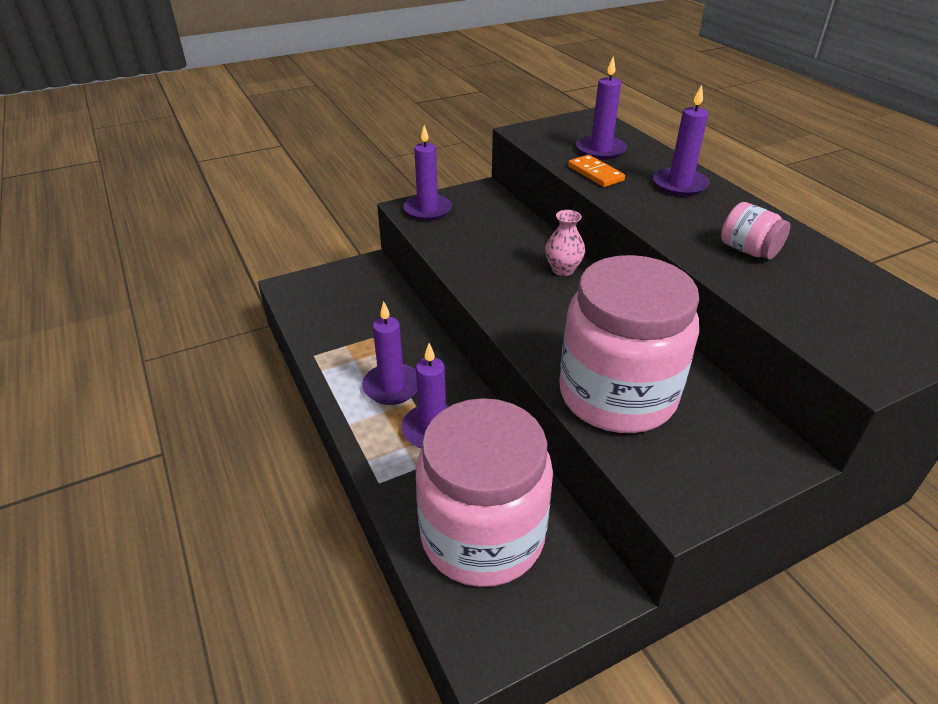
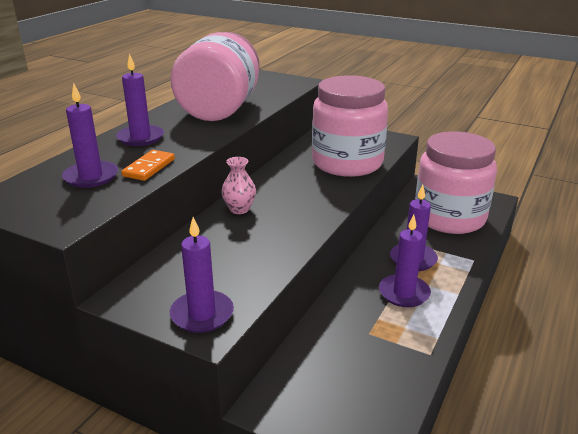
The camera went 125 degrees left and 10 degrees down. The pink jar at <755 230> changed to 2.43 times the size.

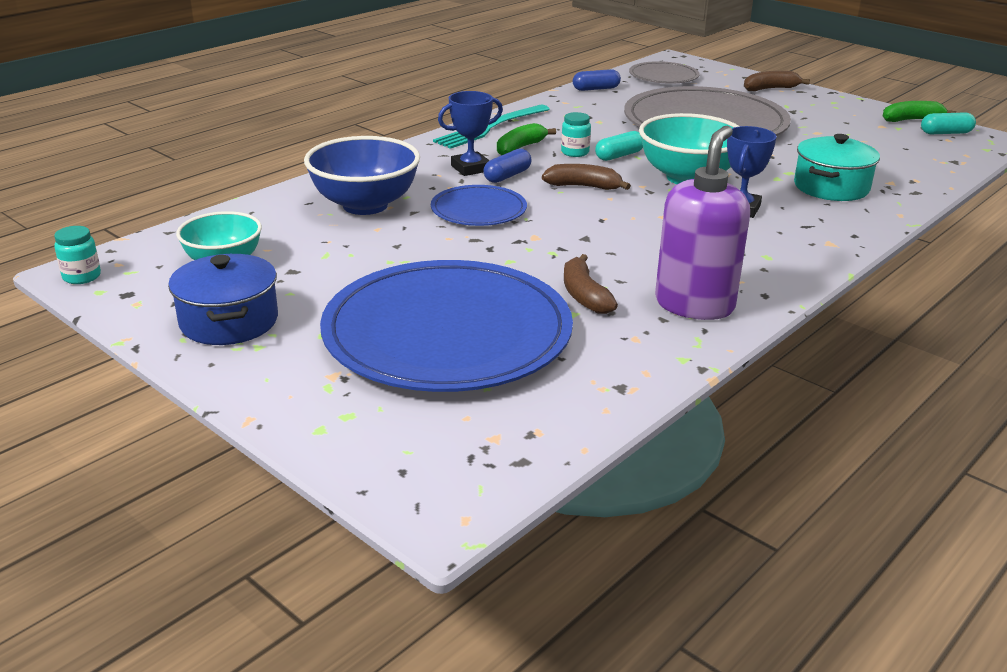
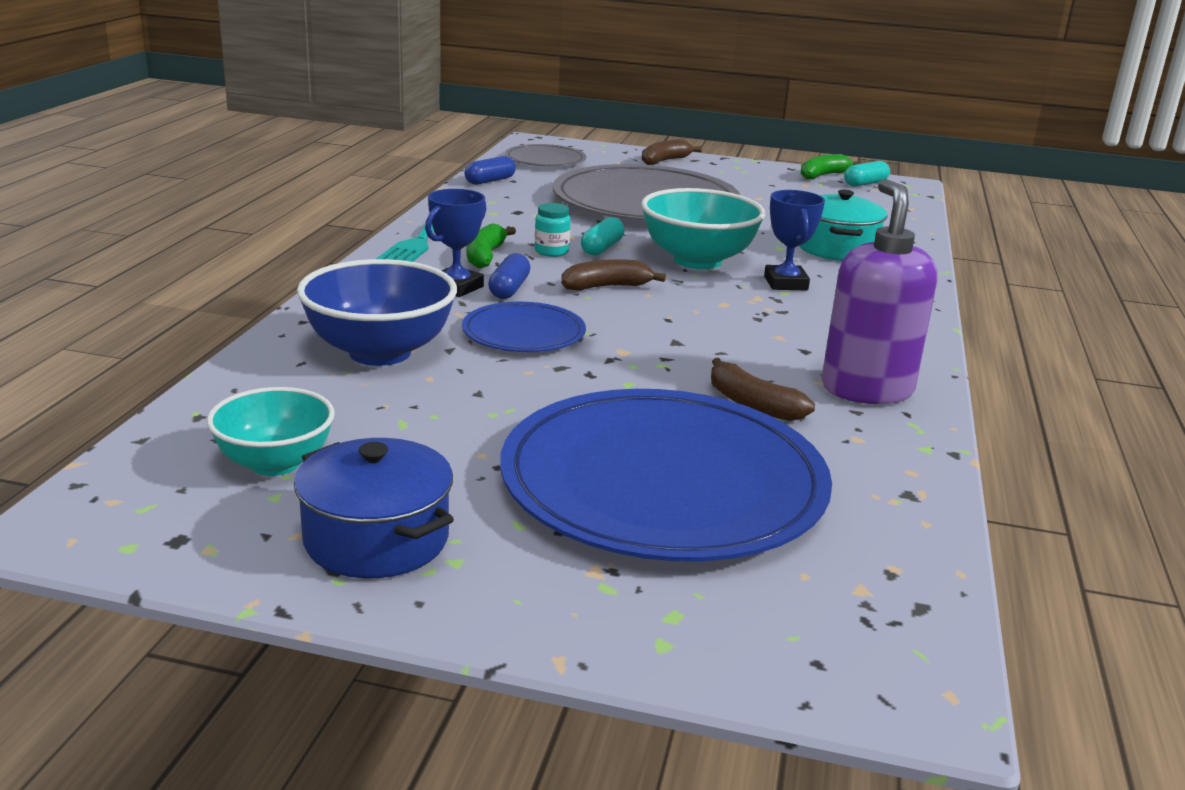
The camera went 30 degrees left and 5 degrees down. The turquoise jar at <77 255> disappeared.

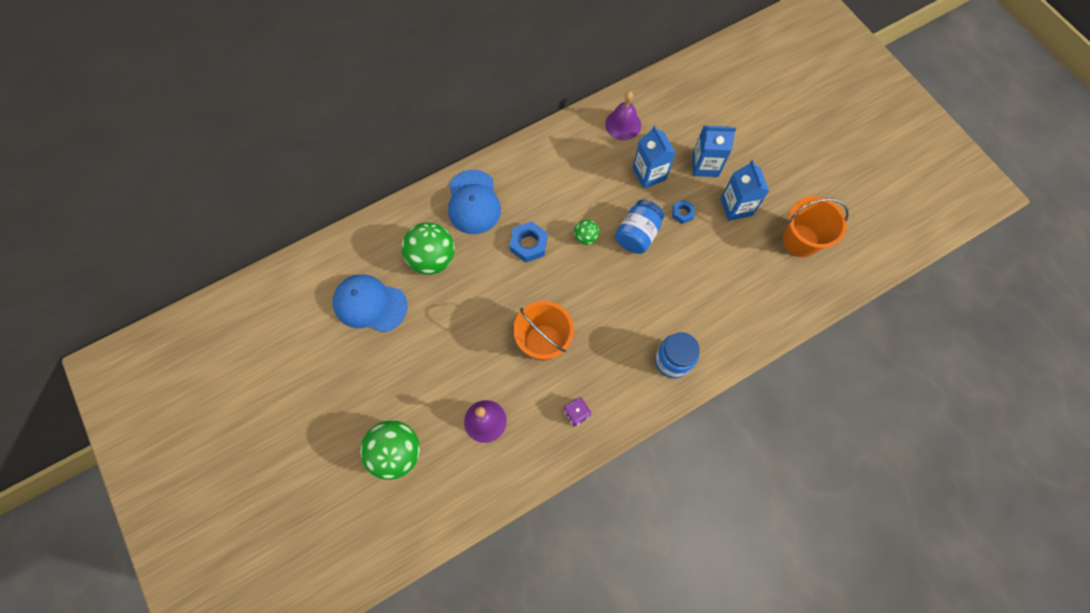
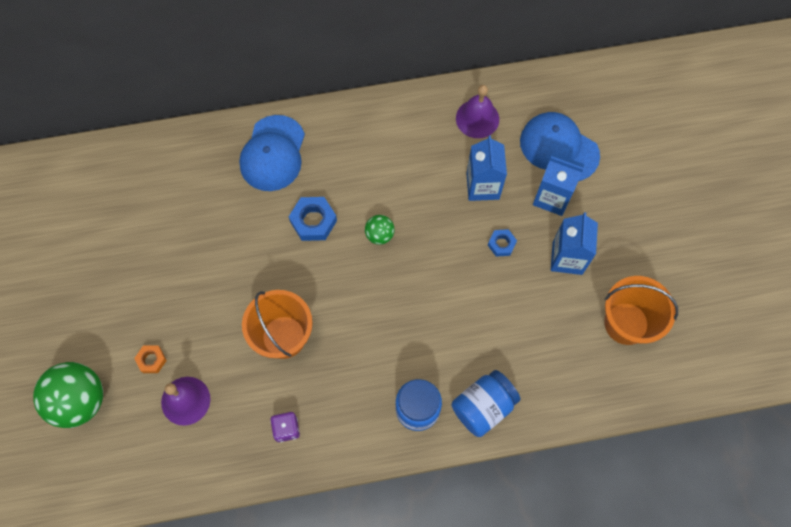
The camera went 20 degrees right and 0 degrees up. The orange nut at <150 359> appeared. The blue jar moved from <639 227> to <486 403>. The blue cap moved from <370 303> to <560 146>. The green ball at <428 248> disappeared.

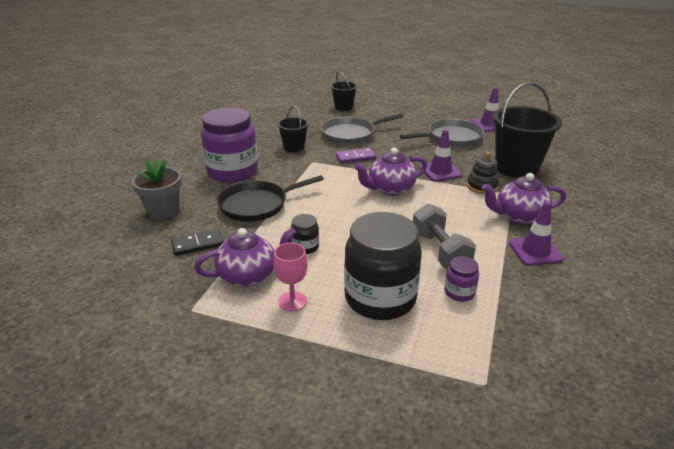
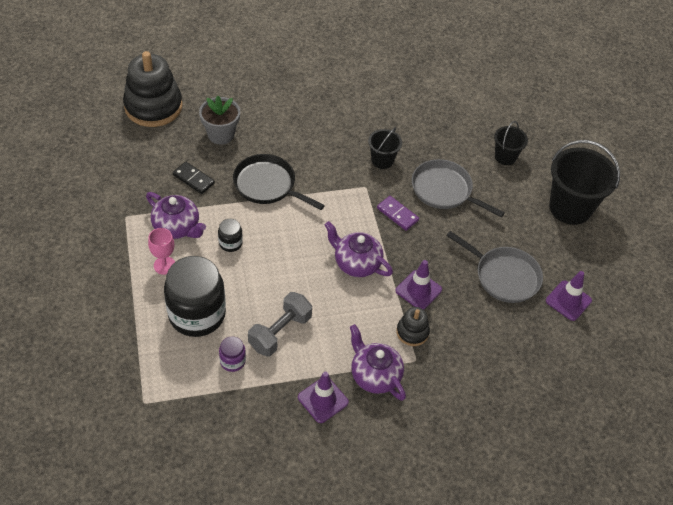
The camera went 55 degrees right and 20 degrees up. The black stacking toy at <153 89> appeared. The black bucket moved from <527 130> to <584 182>. The purple jar at <229 145> disappeared.

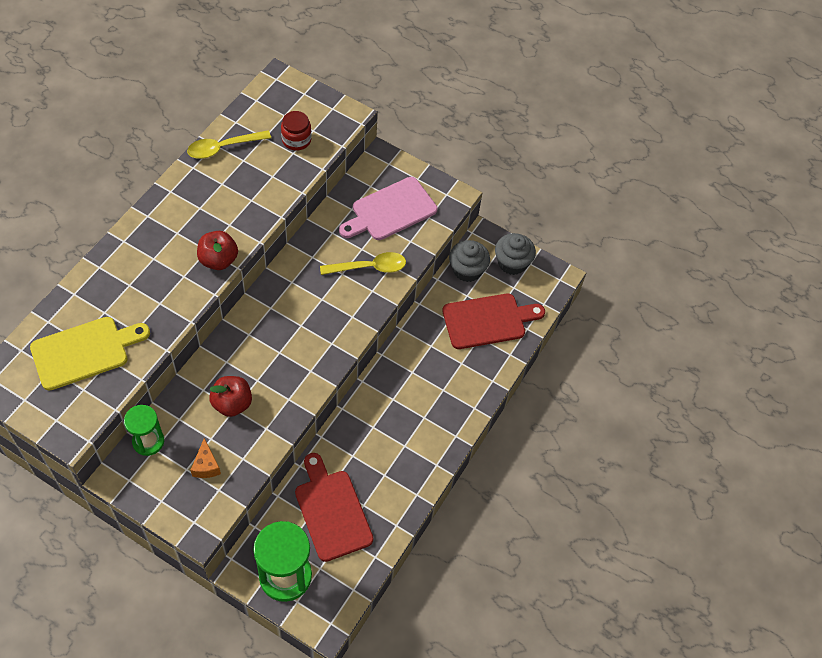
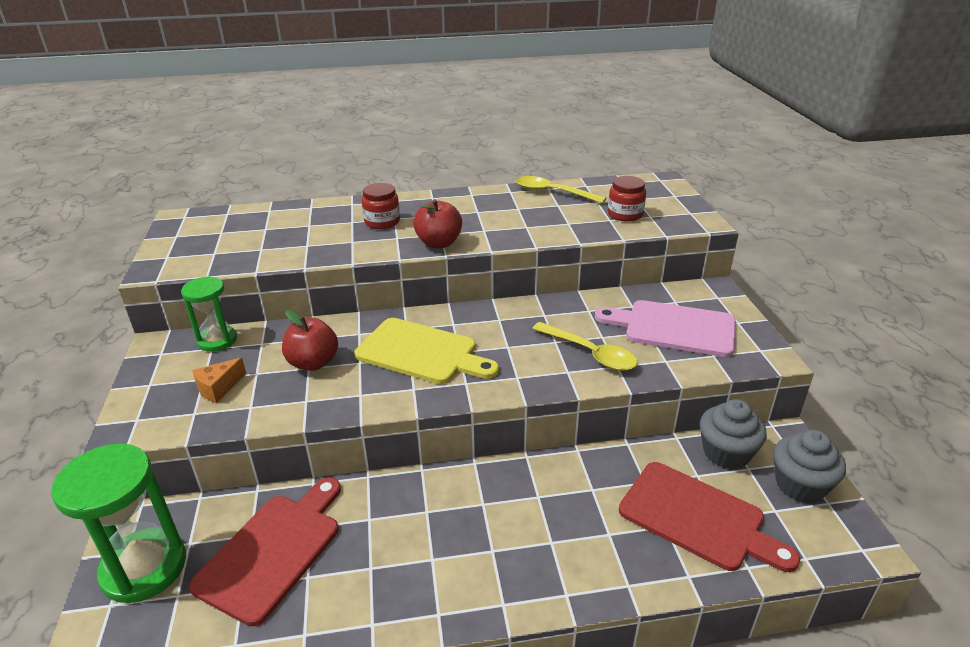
The camera went 55 degrees right and 25 degrees down. The yellow cutting board moved from <90 354> to <426 351>. The red jar at <381 206> appeared.

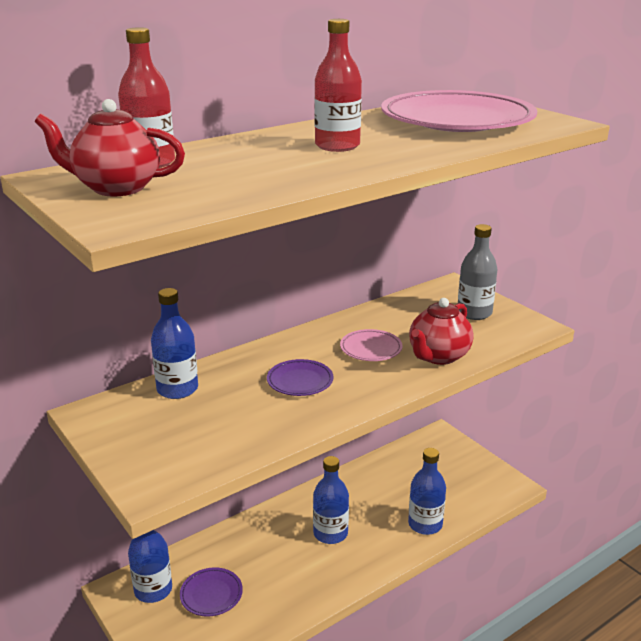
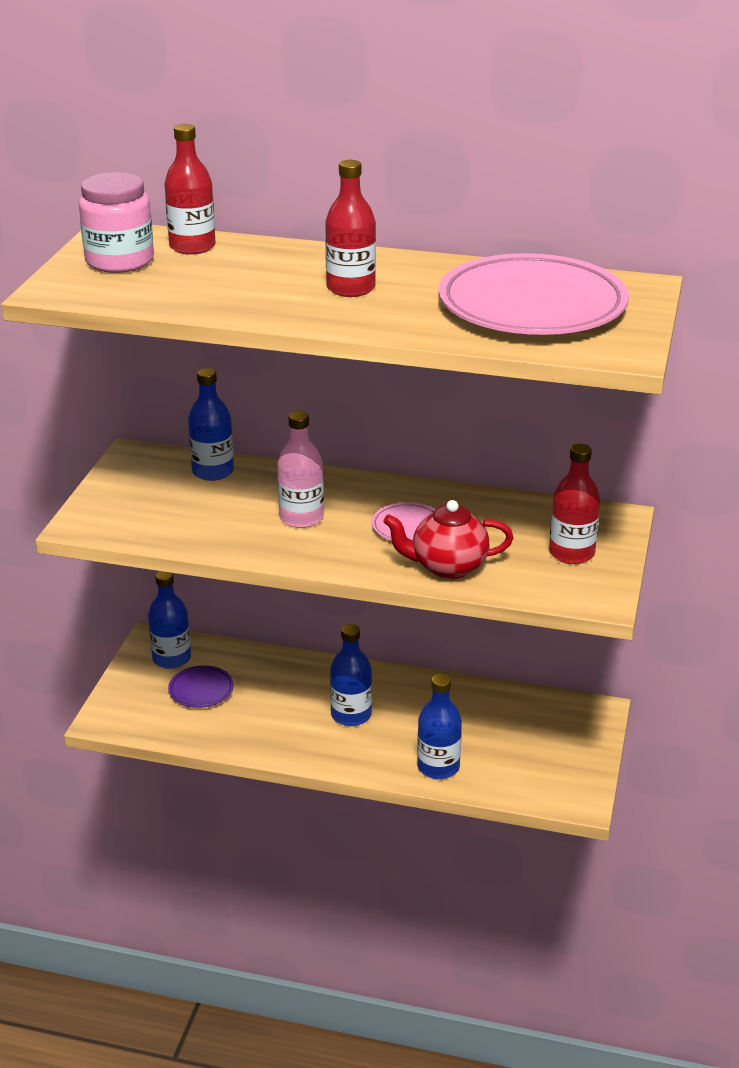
The camera went 50 degrees right and 5 degrees up. The red teapot at <110 147> was replaced by the pink jar at <116 222>. The purple plate at <300 377> was replaced by the pink bottle at <300 469>. The grey bottle at <478 272> became the red bottle at <574 504>.

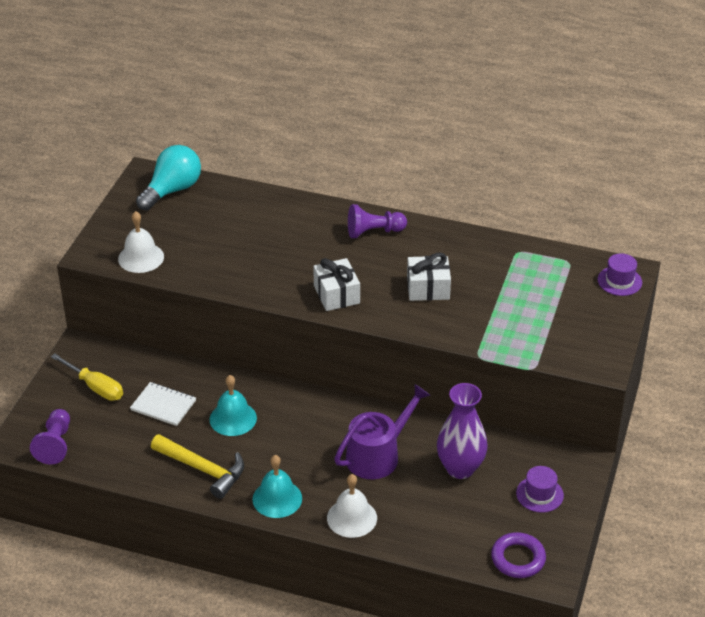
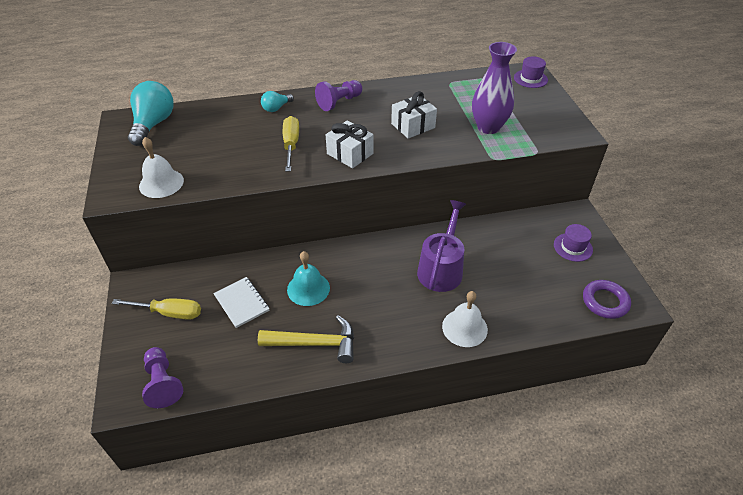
The camera went 30 degrees left and 5 degrees up. The white notebook at <163 404> turned 60 degrees clockwise. The turquoise light bulb at <277 101> appeared. The yellow screwdriver at <291 144> appeared. The purple vase moved from <462 431> to <494 88>. The turquoise bell at <277 486> disappeared.

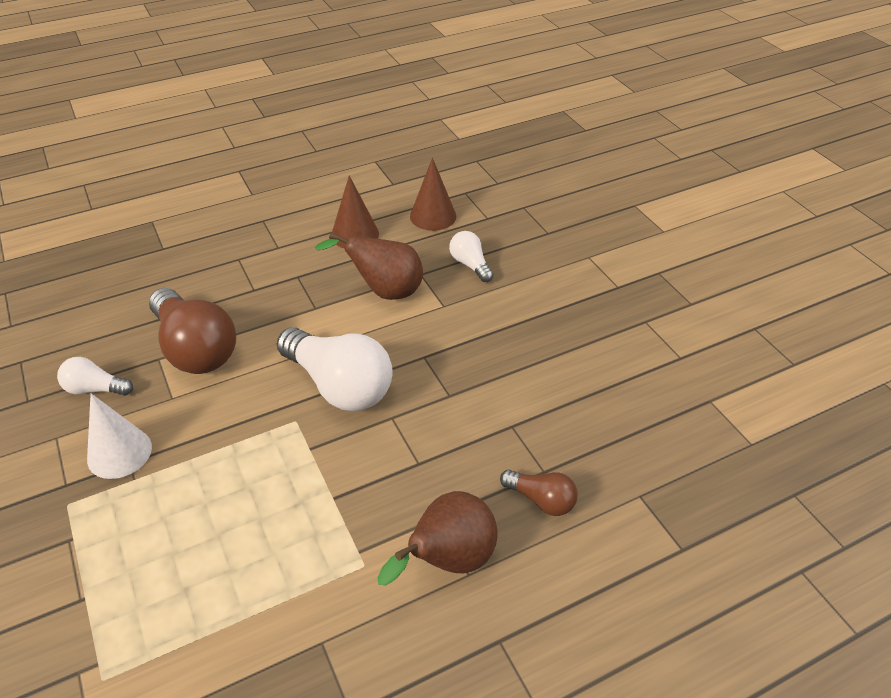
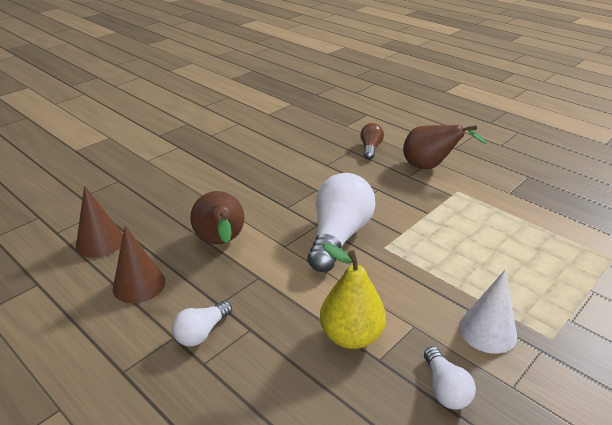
The camera went 110 degrees left and 10 degrees down. The white light bulb moved from <471 256> to <202 323>. The brown light bulb at <192 331> was replaced by the yellow pear at <353 296>.

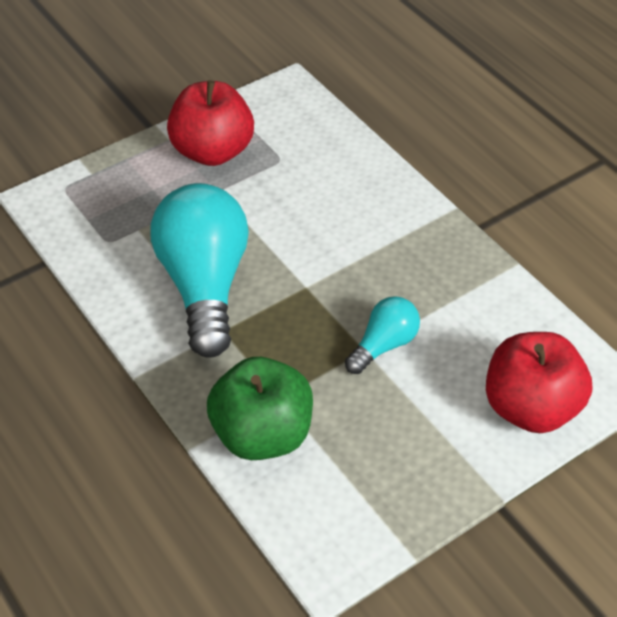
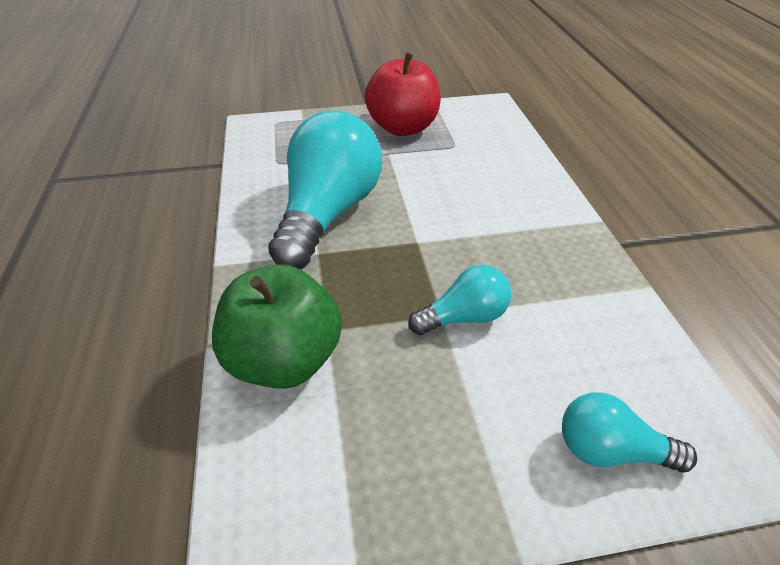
The camera went 25 degrees right and 5 degrees down. The red apple at <539 382> was replaced by the turquoise light bulb at <629 433>.

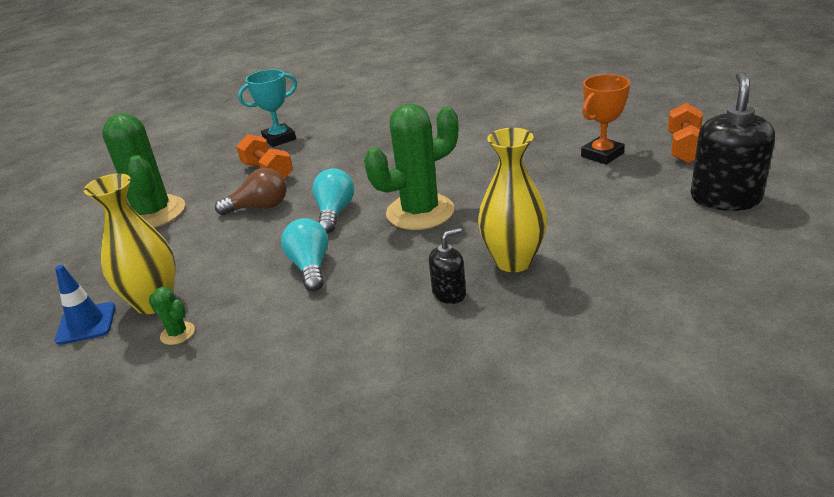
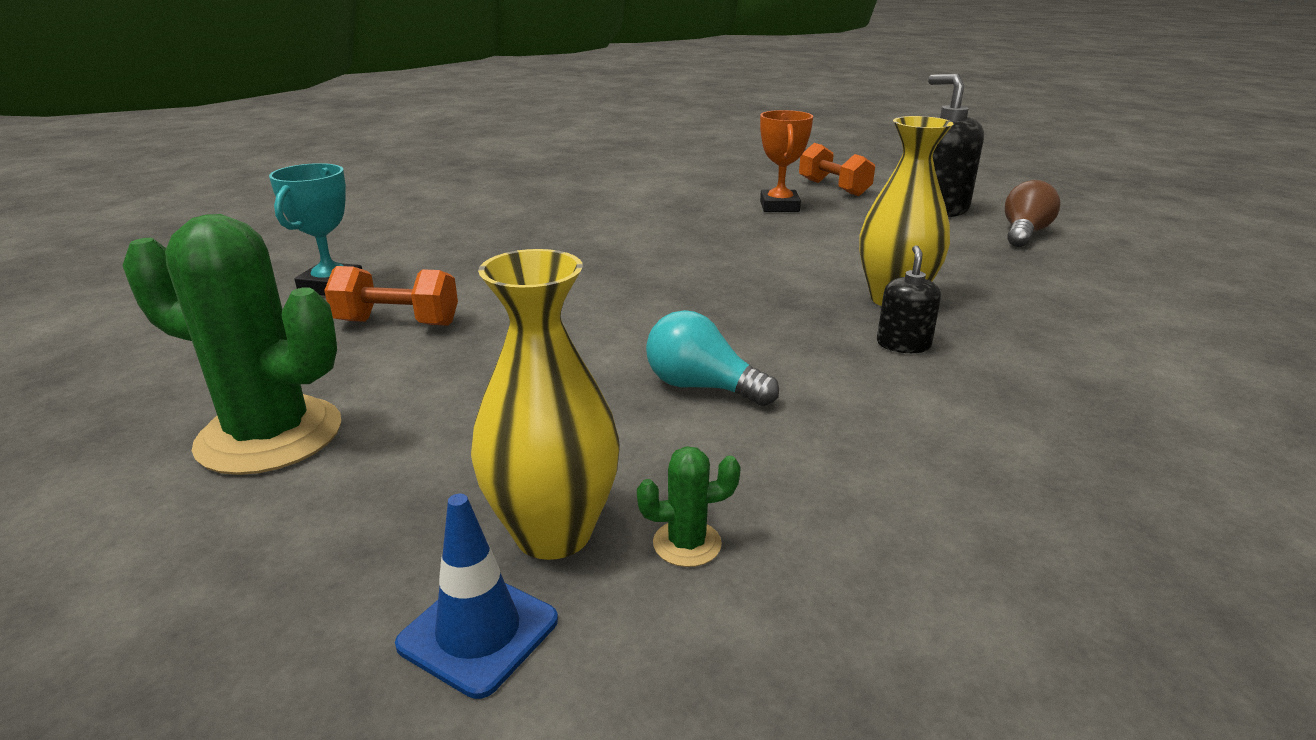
The camera went 50 degrees left and 5 degrees down. The brown light bulb moved from <251 191> to <1033 213>. The turquoise light bulb at <333 200> disappeared. The green cactus at <411 166> disappeared.

